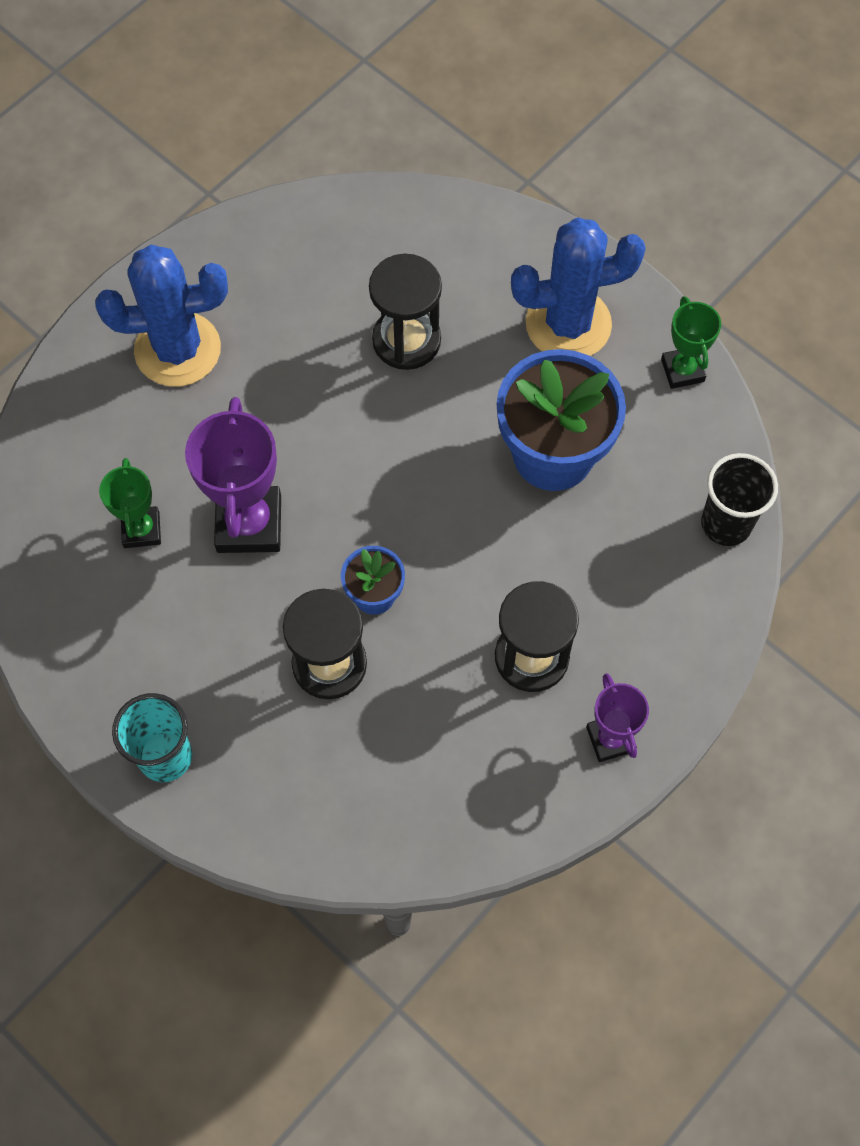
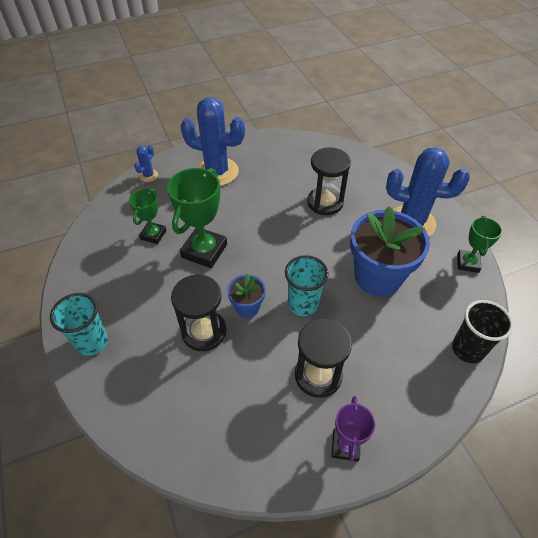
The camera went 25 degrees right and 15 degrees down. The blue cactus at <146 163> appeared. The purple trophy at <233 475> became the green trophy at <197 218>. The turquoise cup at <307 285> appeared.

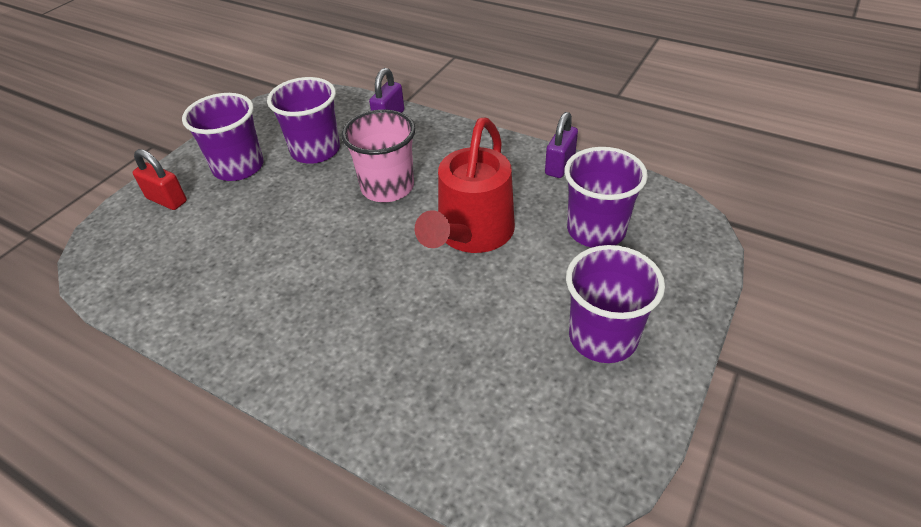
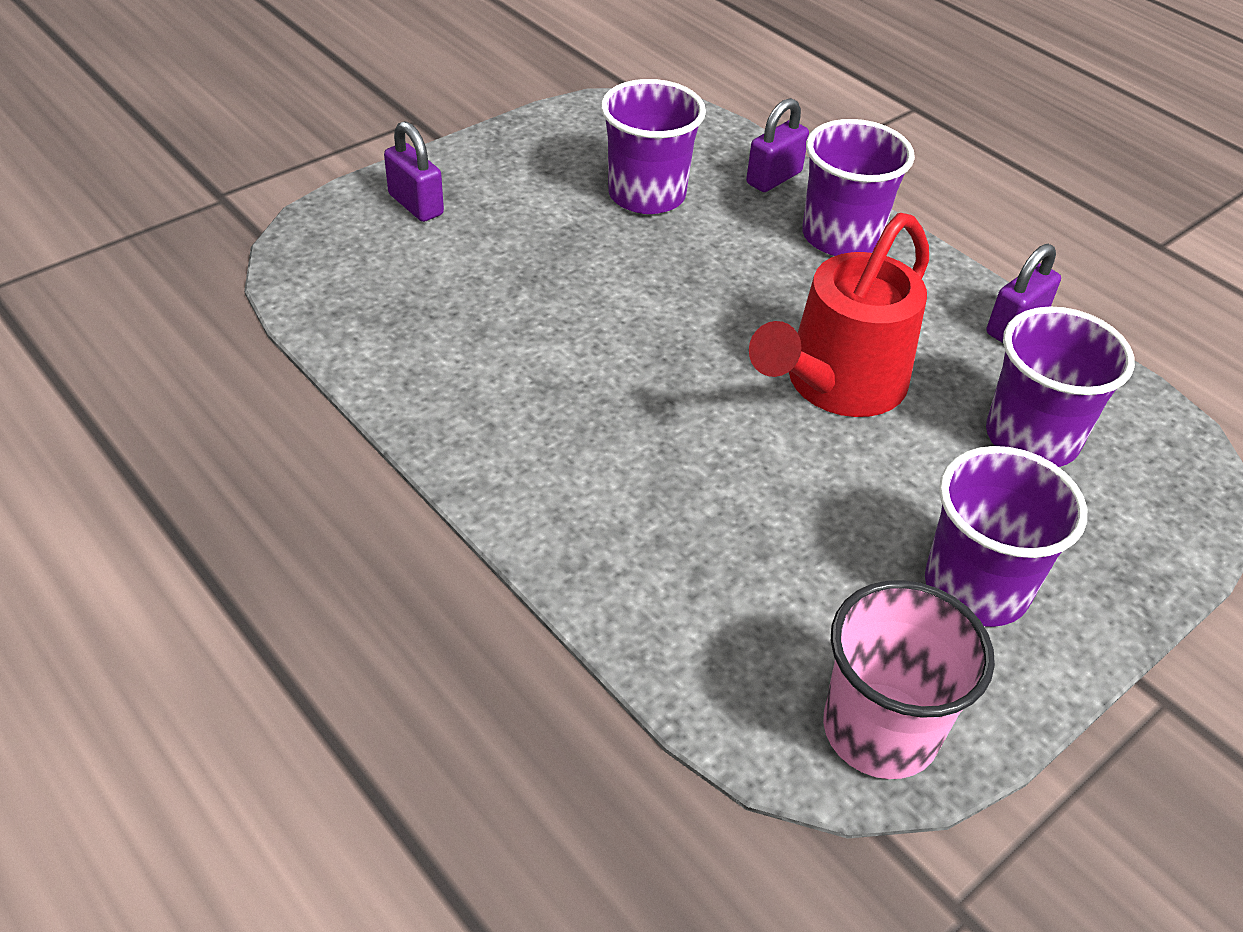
The camera went 15 degrees right and 0 degrees up. The red padlock at <160 179> became the purple padlock at <414 171>. The purple cup moved from <222 137> to <858 187>. The pink cup moved from <378 155> to <909 679>.

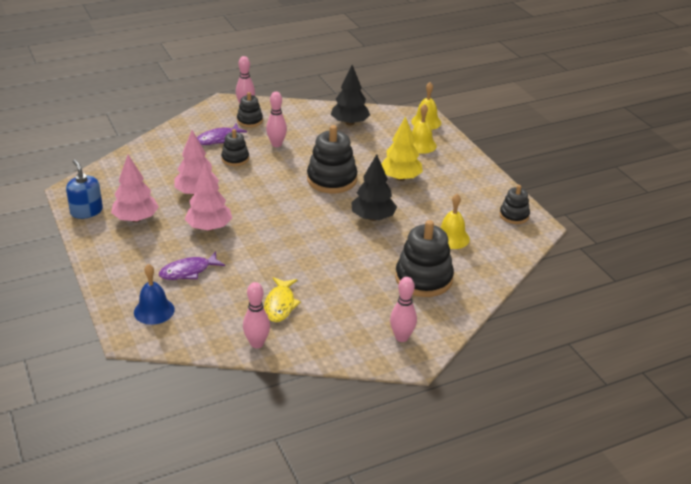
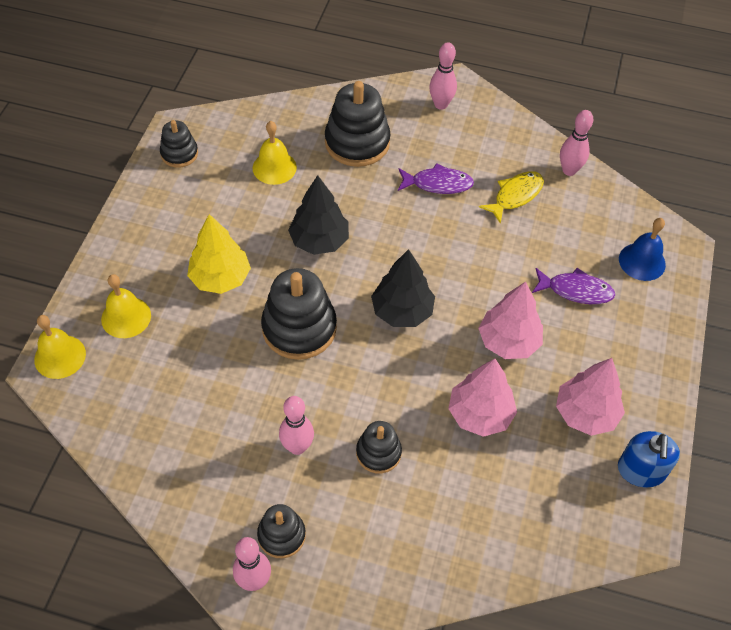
The camera went 140 degrees left and 20 degrees up. The black tree moved from <350 95> to <403 288>. The purple fish moved from <222 134> to <436 178>.

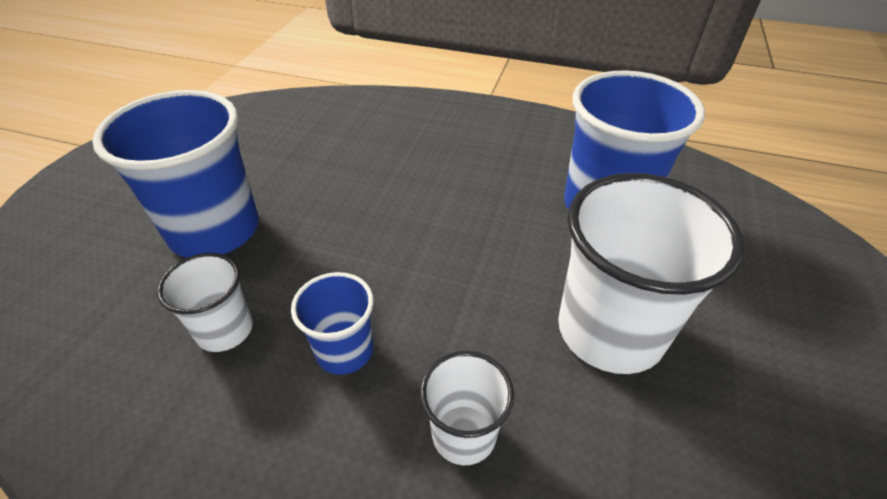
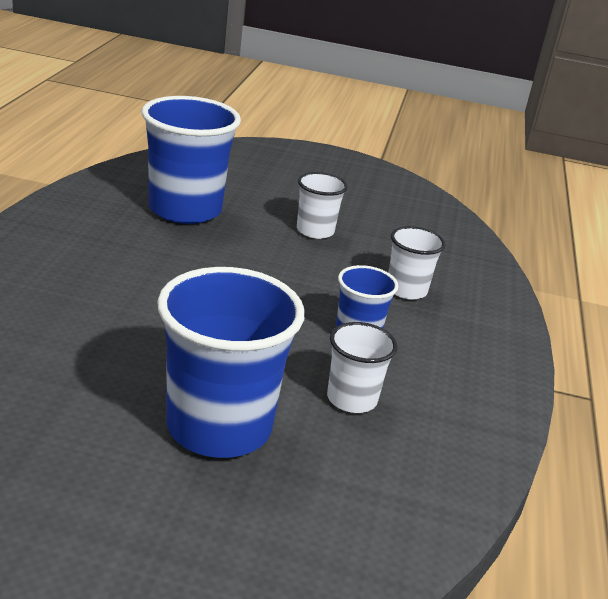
The camera went 100 degrees left and 15 degrees down. The white cup at <651 273> changed to 0.52 times the size.

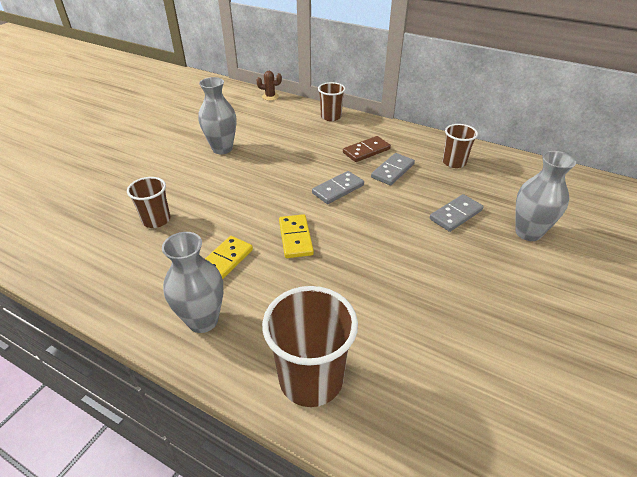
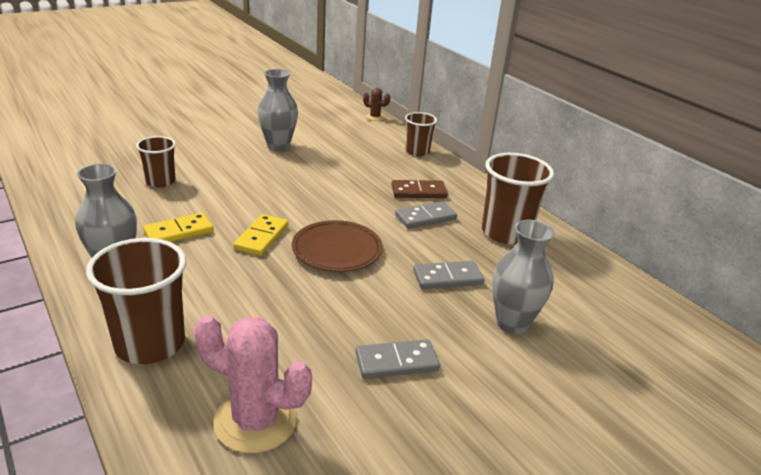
The camera went 25 degrees right and 10 degrees down. The pink cactus at <253 384> appeared. The brown plate at <337 246> appeared. The grey domino moved from <338 187> to <398 359>. The brown cup at <460 146> changed to 1.66 times the size.

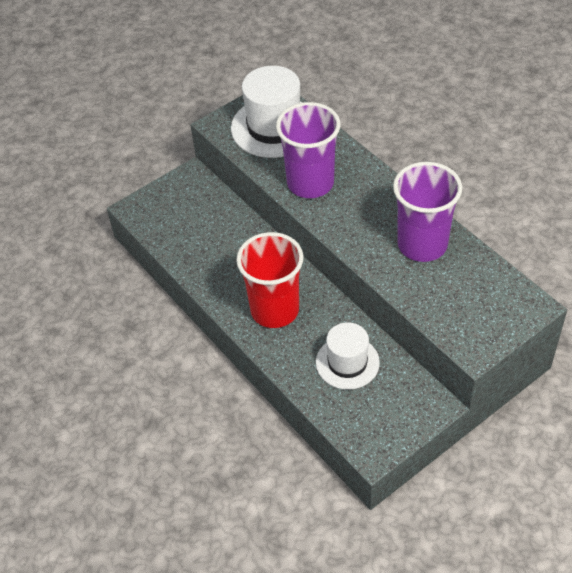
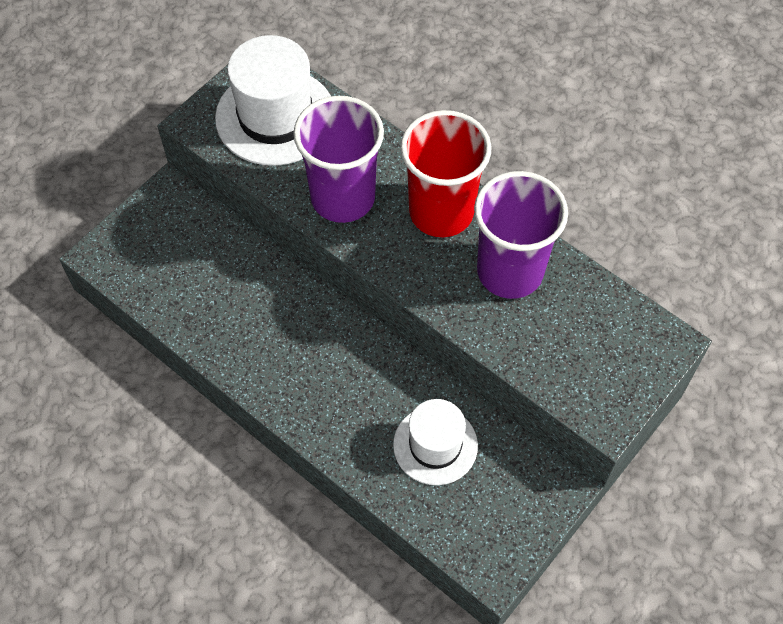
The camera went 15 degrees left and 10 degrees up. The red cup moved from <269 280> to <446 173>.

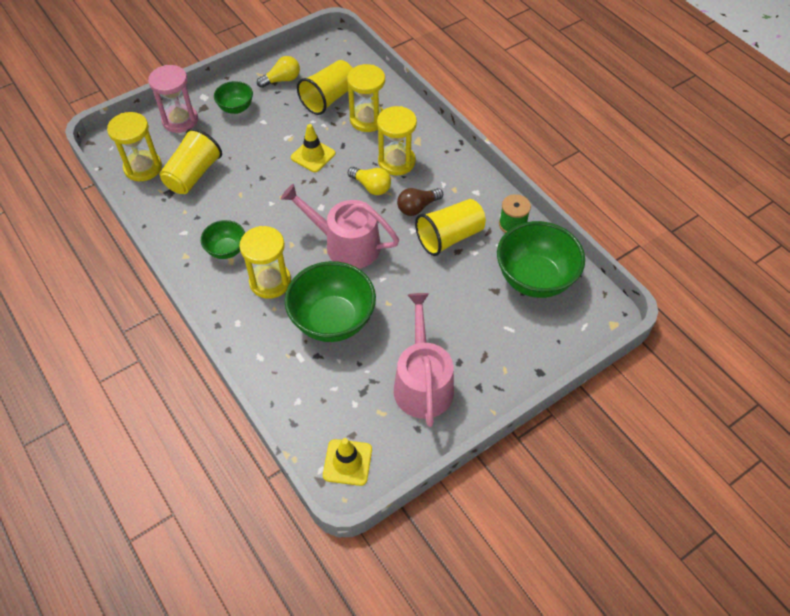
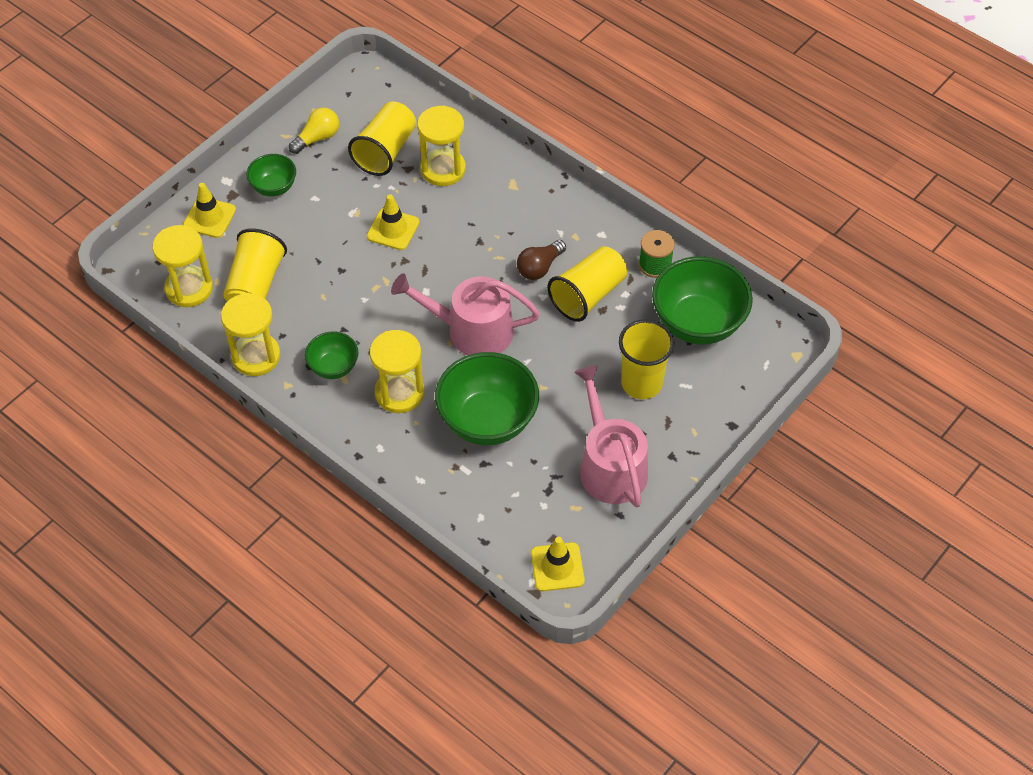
The camera went 15 degrees left and 0 degrees up. The pink hourglass at <173 99> was replaced by the yellow traffic cone at <209 210>. The yellow hourglass moved from <397 141> to <251 334>. The yellow cup at <646 359> appeared. The yellow light bulb at <369 181> disappeared.

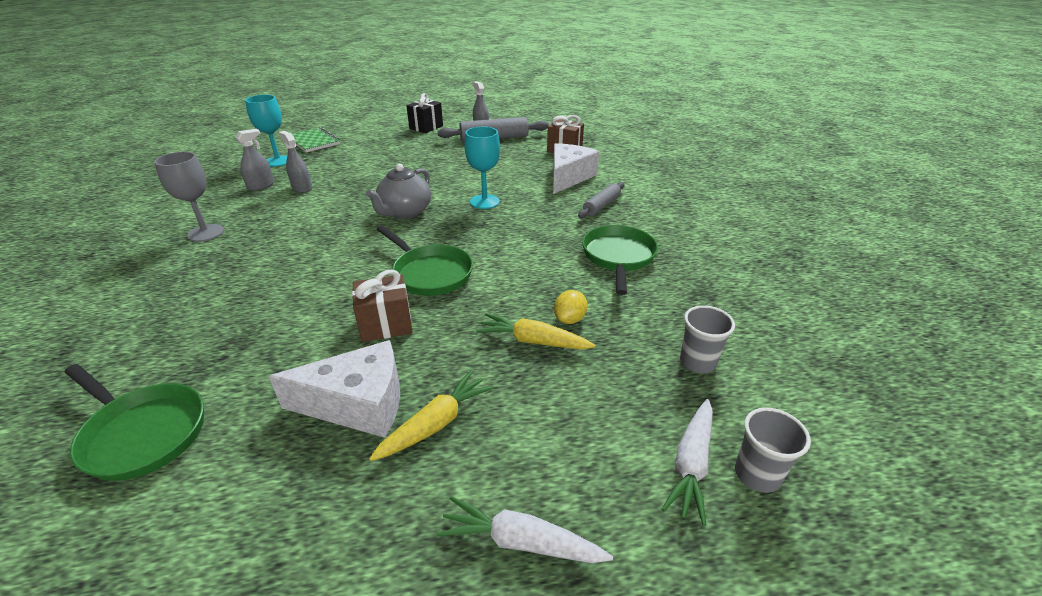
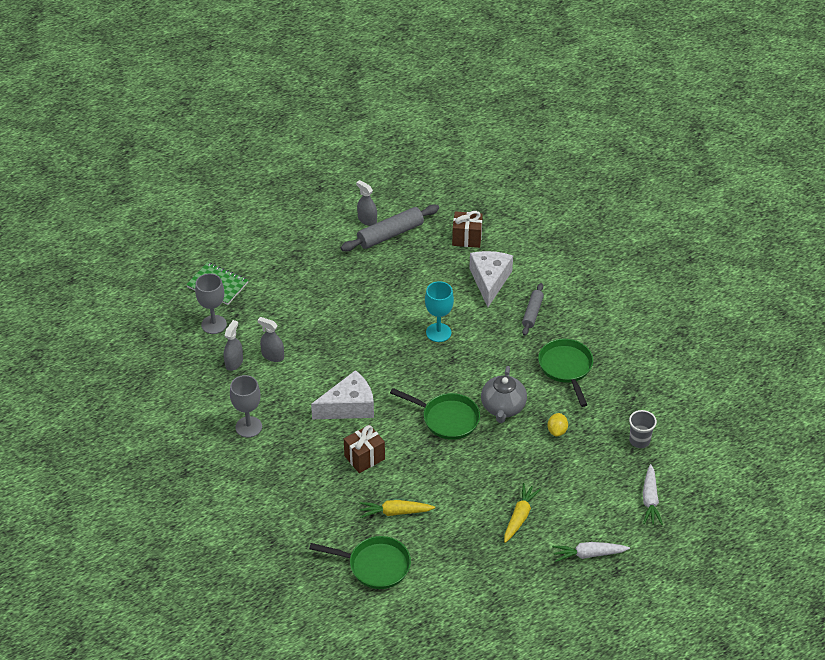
The camera went 20 degrees left and 10 degrees up. The turquoise goblet at <266 131> became the grey goblet at <211 303>. The white cheese moved from <334 389> to <342 394>. The brown gift moved from <382 305> to <364 449>. The yellow carrot moved from <536 331> to <397 509>. The grey teapot moved from <398 191> to <504 394>. The black gift at <424 113> disappeared. The grey cup at <773 450> disappeared.

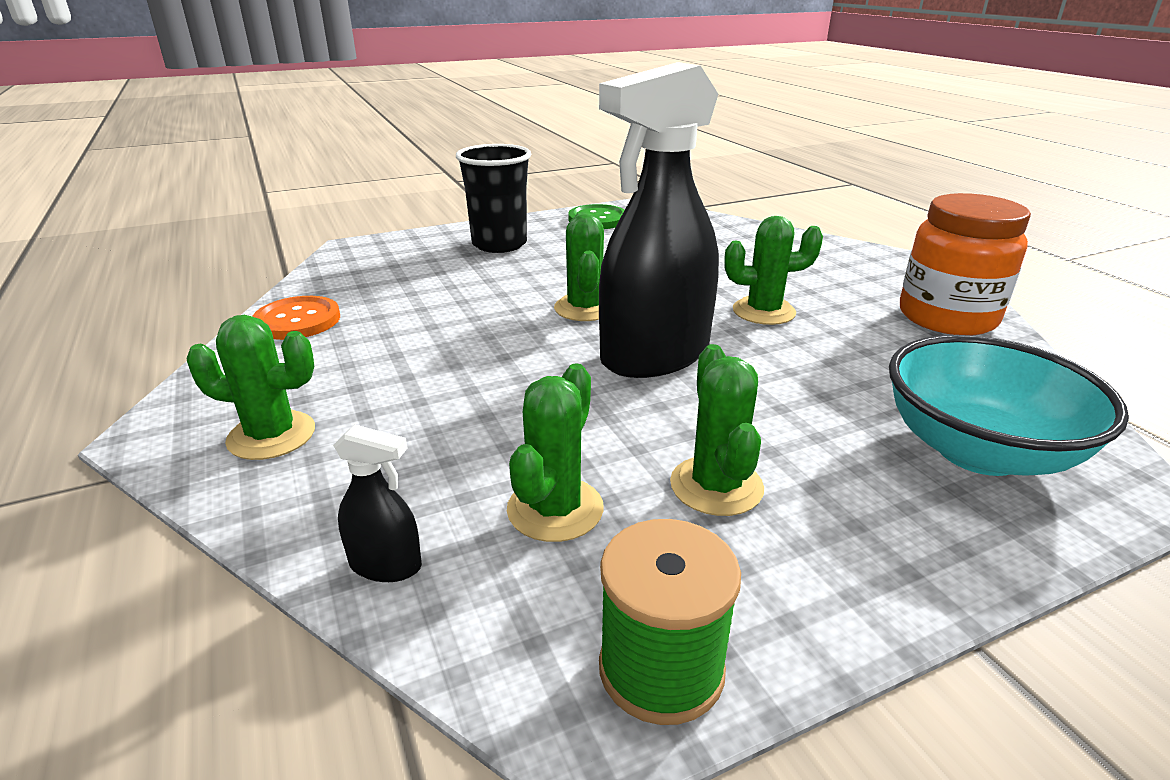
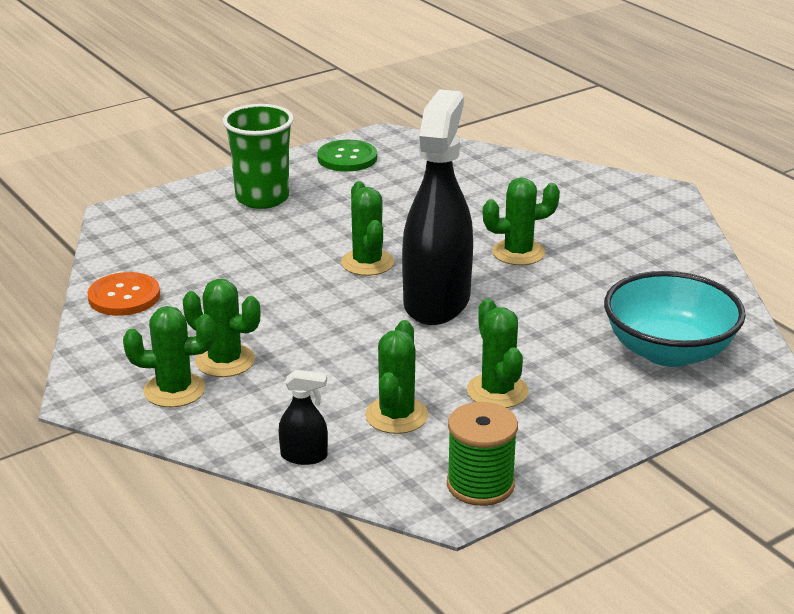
The camera went 10 degrees left and 0 degrees up. The green cactus at <222 328> appeared. The black cup at <493 198> became the green cup at <258 156>. The black spray bottle at <659 220> turned 150 degrees clockwise. The orange jar at <965 264> disappeared.

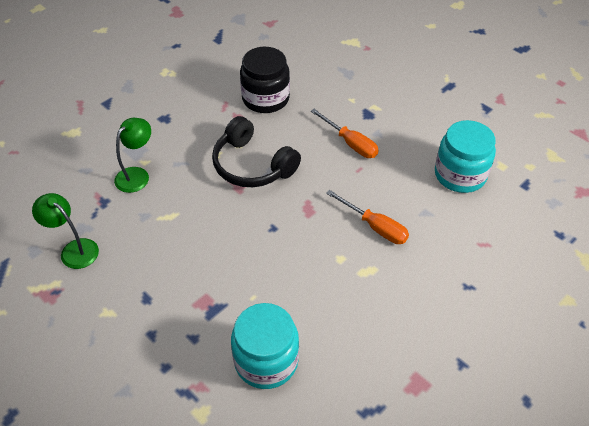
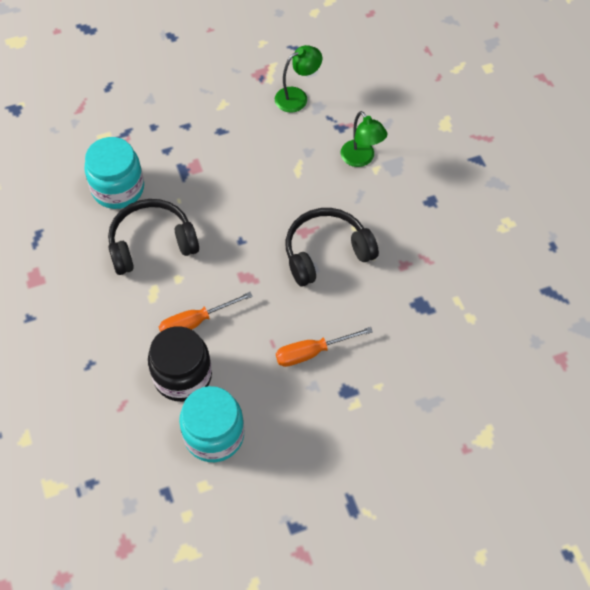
The camera went 115 degrees right and 10 degrees up. The black headphones at <153 237> appeared. The black jar moved from <265 80> to <180 364>.

